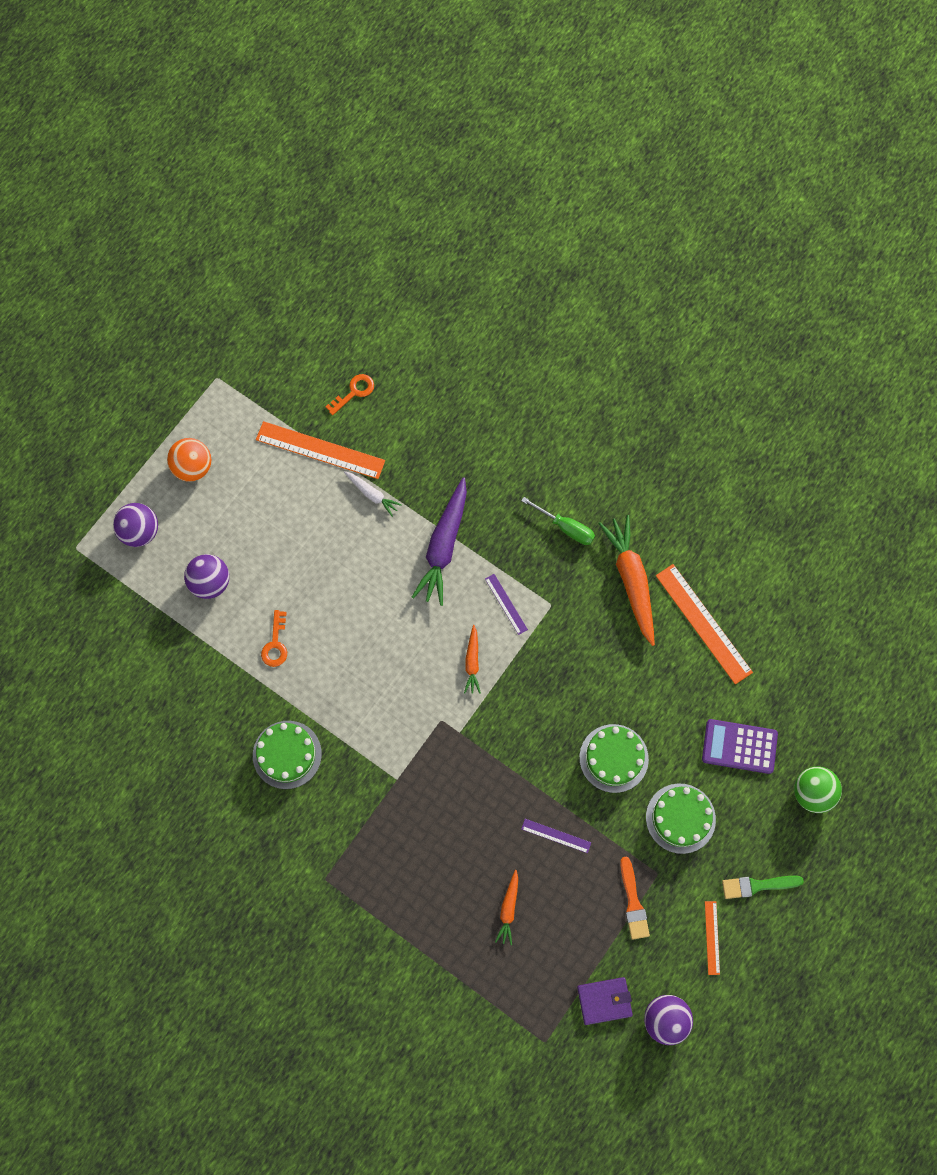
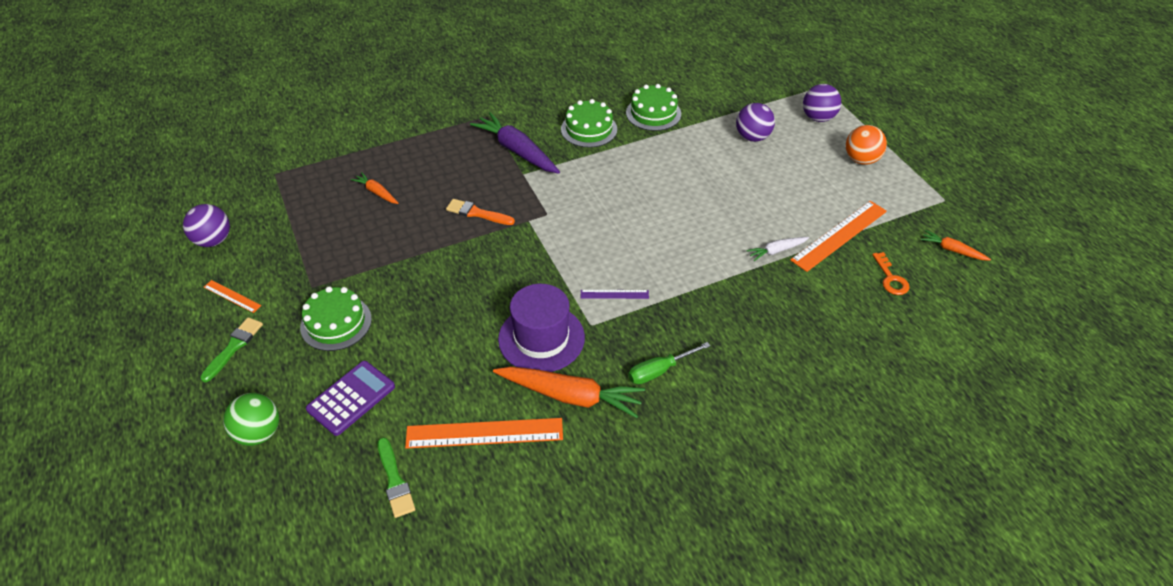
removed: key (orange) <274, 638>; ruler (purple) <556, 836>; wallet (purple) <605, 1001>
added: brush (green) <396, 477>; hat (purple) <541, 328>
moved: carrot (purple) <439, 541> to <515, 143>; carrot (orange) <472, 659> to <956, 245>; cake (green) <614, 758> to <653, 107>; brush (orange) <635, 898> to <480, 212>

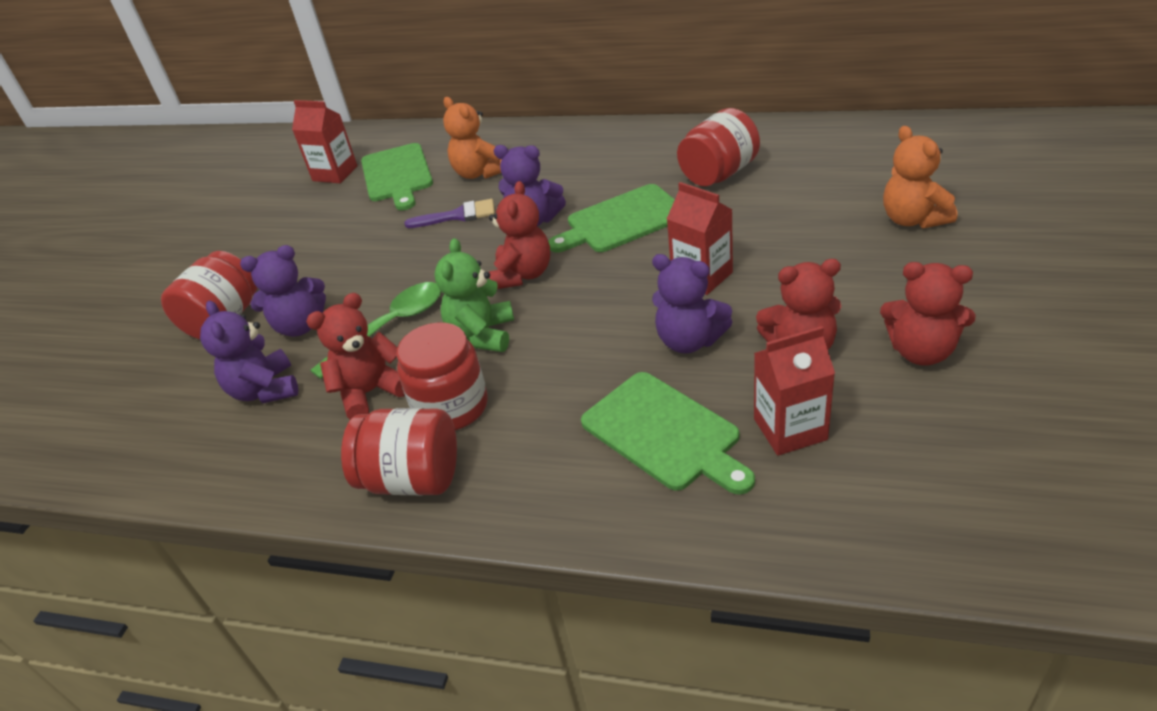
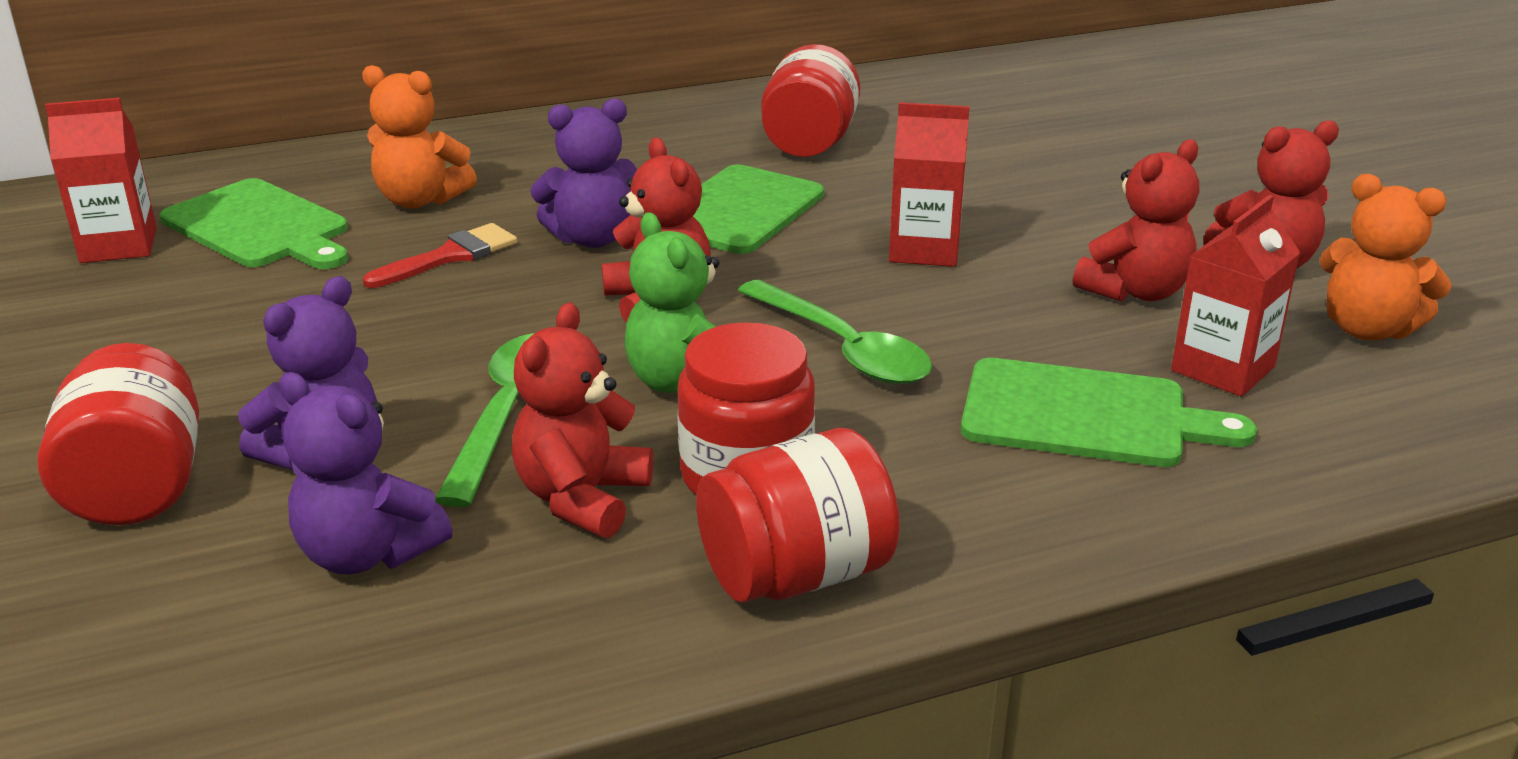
removed: teddy bear (purple) <692, 303>
added: spoon (green) <835, 332>
moved: teddy bear (orange) <920, 177> to <1385, 257>
recoloured: brush (purple) <449, 213> to brush (red) <440, 255>

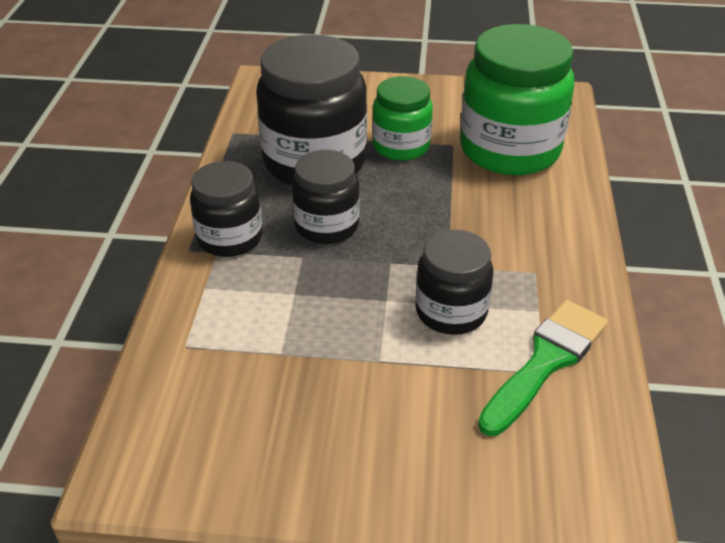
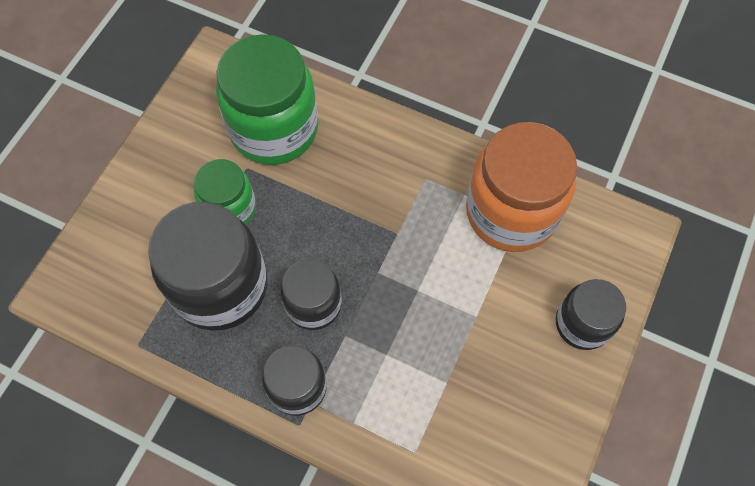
moved: jar (black) <454, 282> to <591, 314>
replaced: brush (green) <543, 368> to jar (orange) <521, 187>

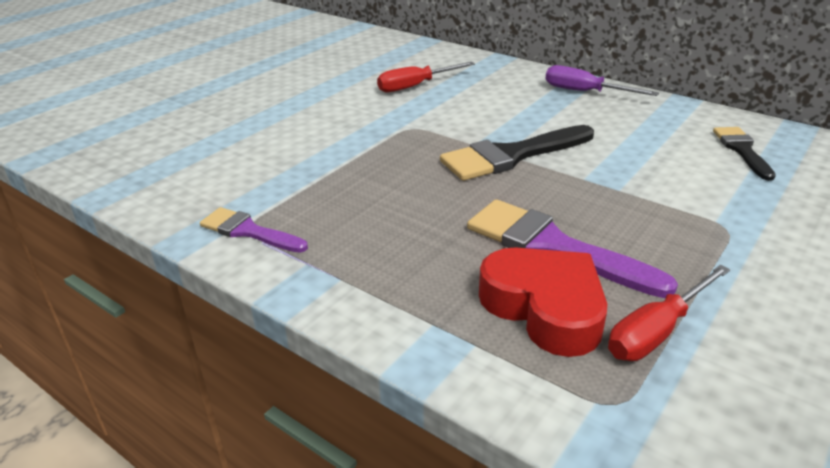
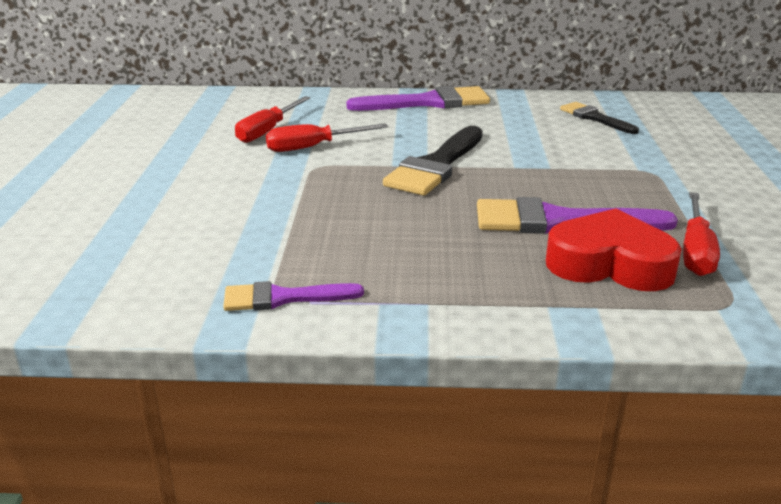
added: screwdriver (red) <327, 138>
replaced: screwdriver (purple) <602, 80> to brush (purple) <418, 98>

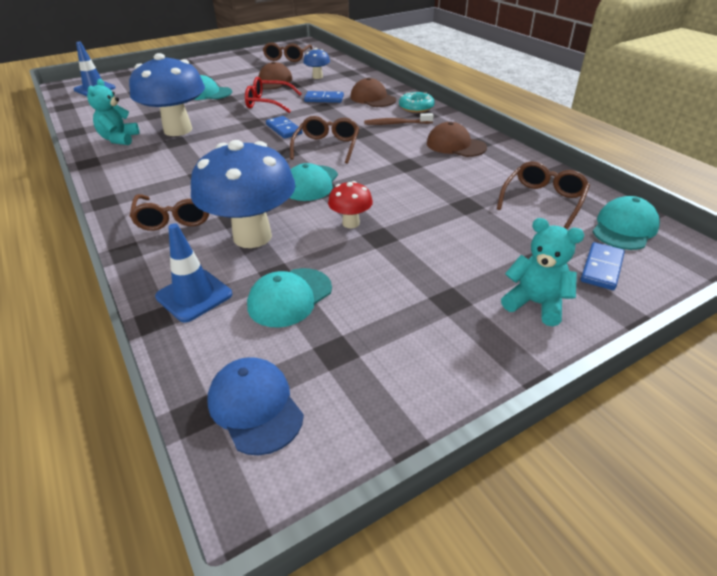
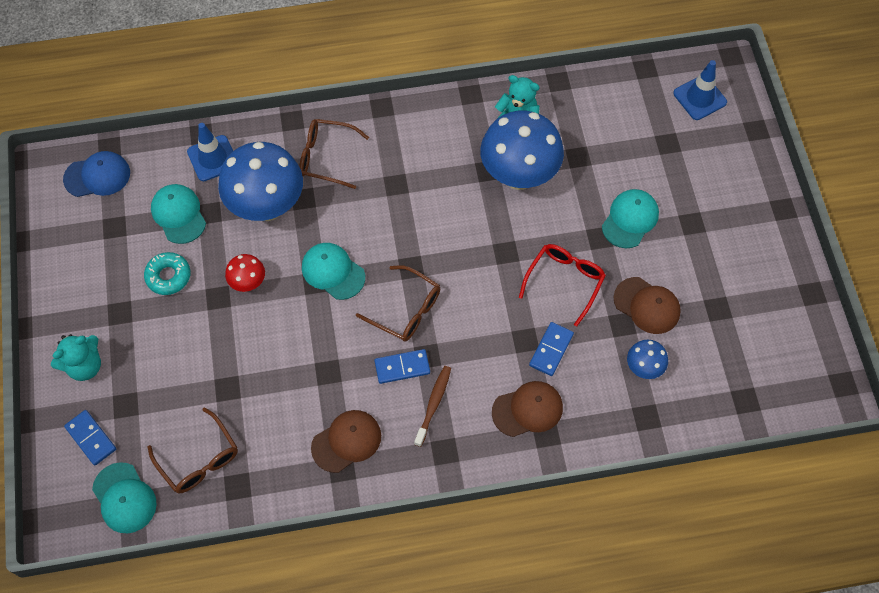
removed: glasses (brown) <288, 52>
moved: domino (blue) <284, 127> to <402, 366>; donut (turquoise) <417, 102> to <167, 273>

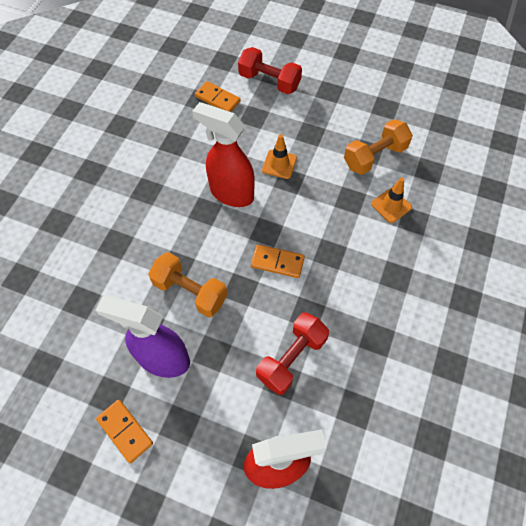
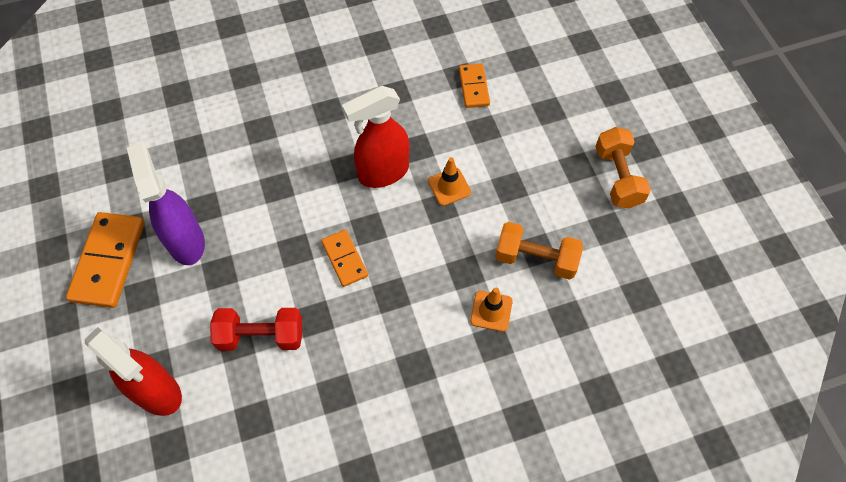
removed: dumbbell (red) <270, 70>
moved: dumbbell (orange) <188, 284> to <623, 168>
turned: spray bottle (red) <223, 154> = <375, 137> 105 degrees counterclockwise
resized: domino (orange) <124, 431> = <105, 260> x1.73

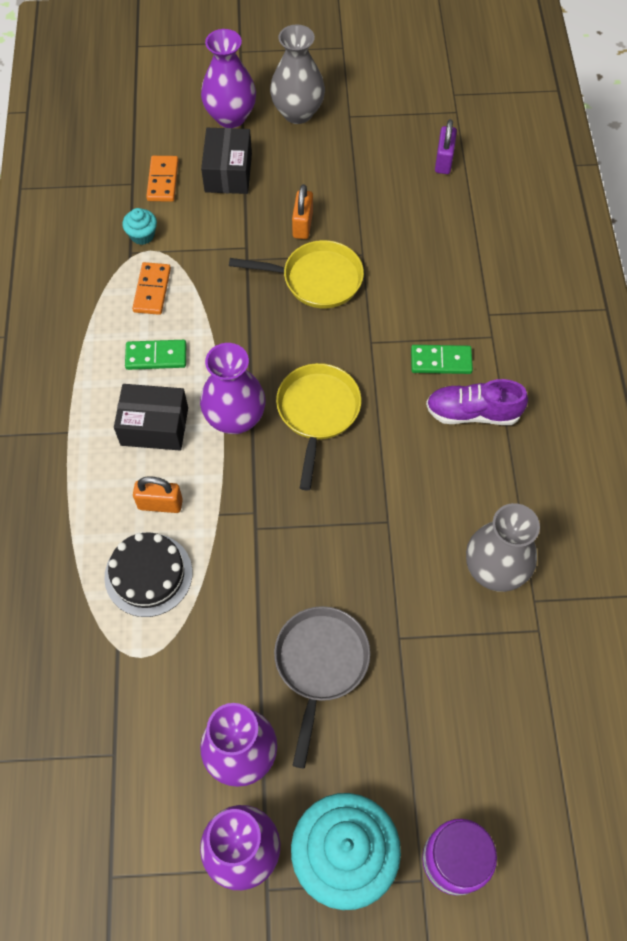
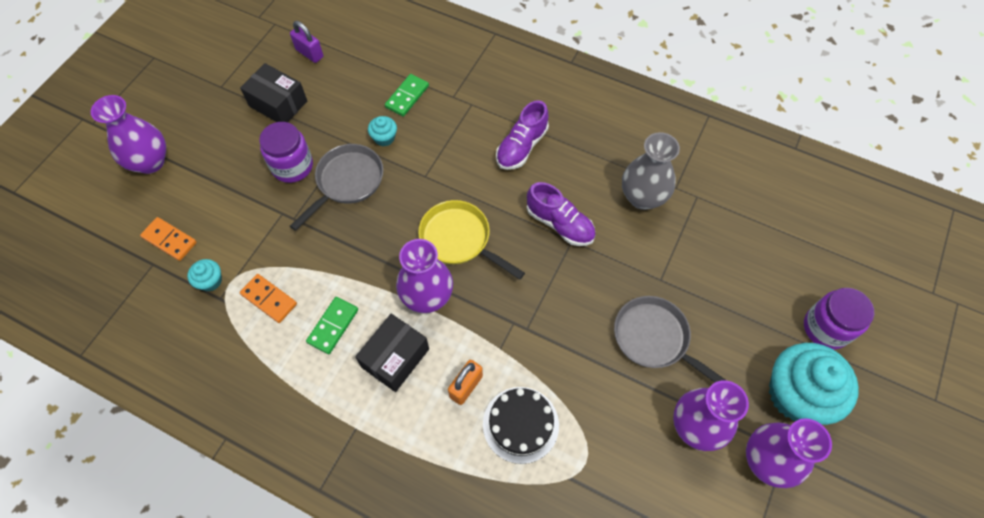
removed: vase (grey) <297, 74>
added: cupcake (turquoise) <382, 131>; shoe (purple) <561, 214>
moved: box (black) <226, 161> to <273, 92>; domino (green) <442, 359> to <407, 95>
replaced: padlock (orange) <302, 211> to jar (purple) <286, 152>
recoloured: pan (yellow) <296, 274> to pan (grey) <336, 187>

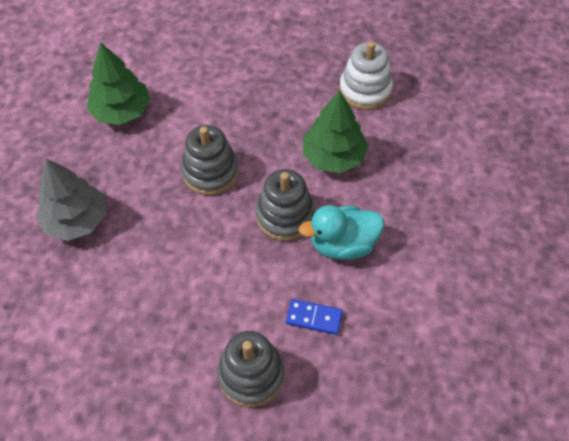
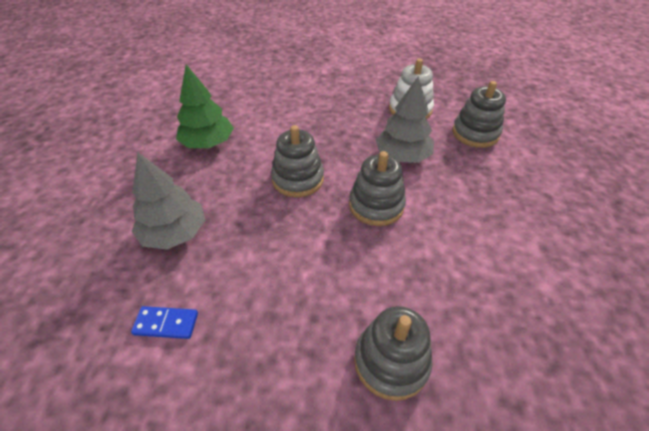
removed: duck (turquoise) <341, 232>
added: stacking toy (grey) <479, 114>
moved: domino (blue) <314, 317> to <164, 322>
recoloured: tree (green) <335, 131> to tree (grey) <405, 119>

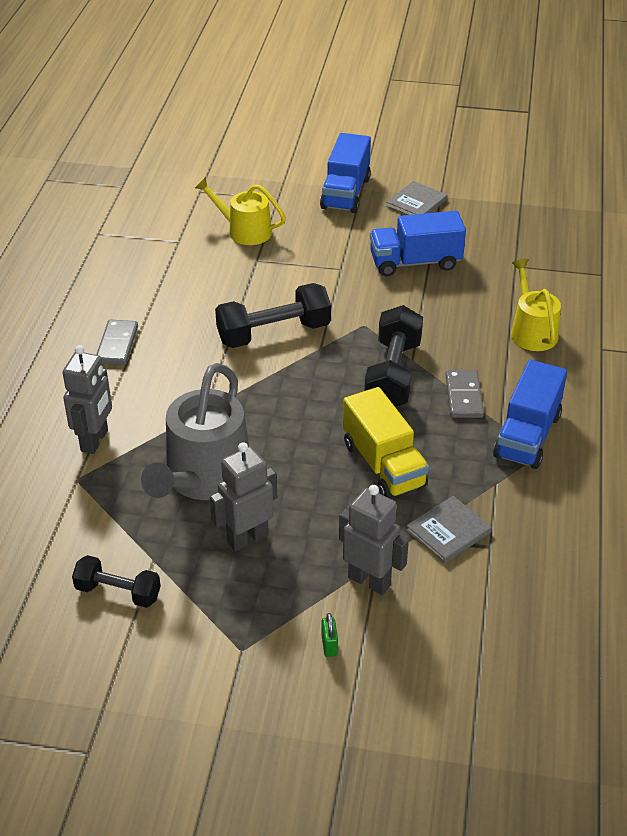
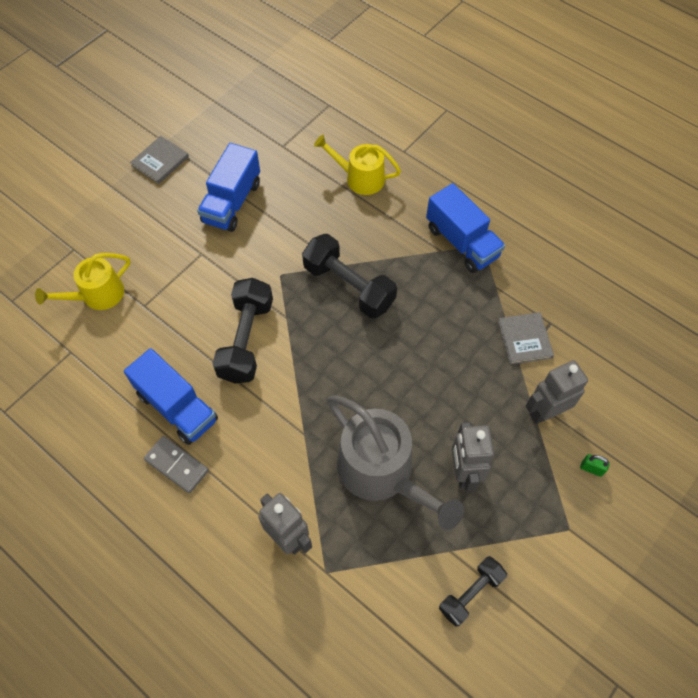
removed: truck (yellow) <386, 443>; domino (grey) <465, 394>
moved: truck (blue) <345, 173> to <171, 396>
turned: book (grey) <417, 198> = <159, 160> 60 degrees clockwise

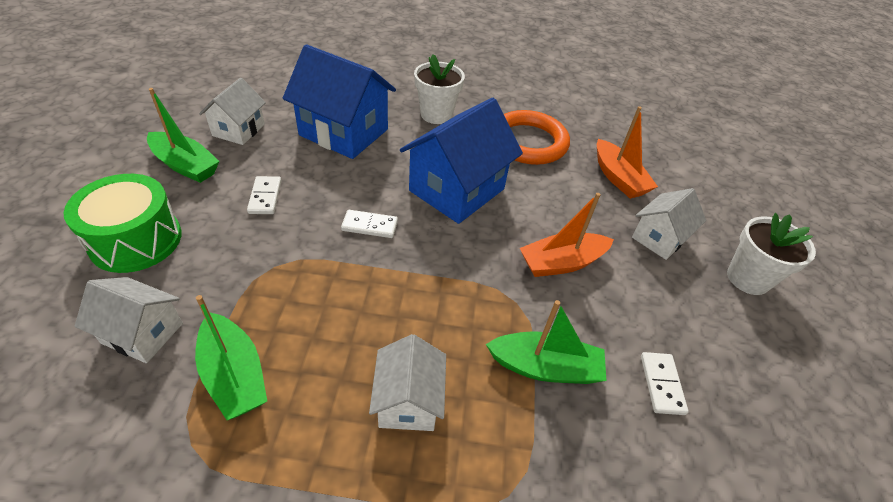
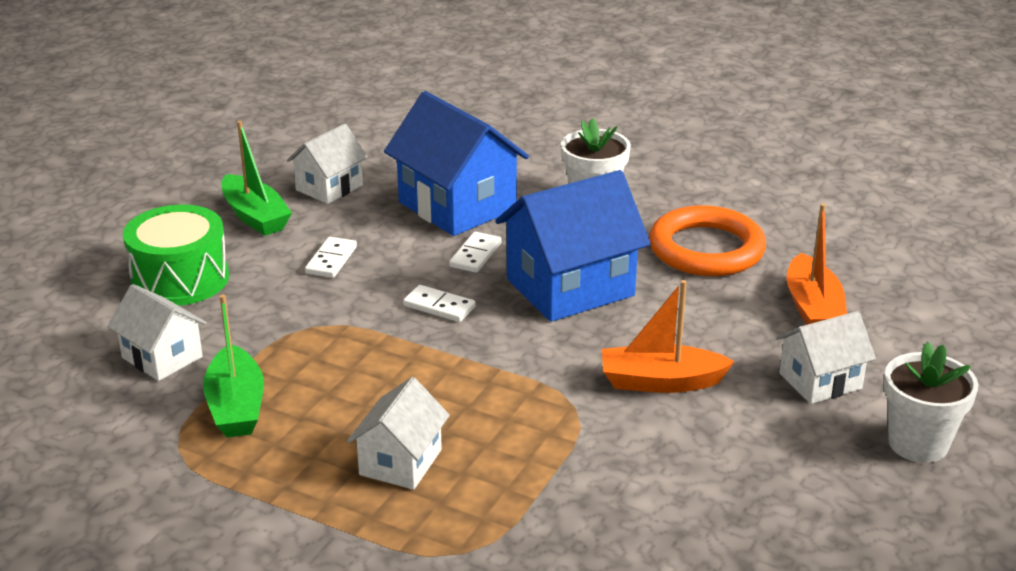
removed: boat (green) <546, 342>
moved: domino (white) <665, 383> to <475, 252>

